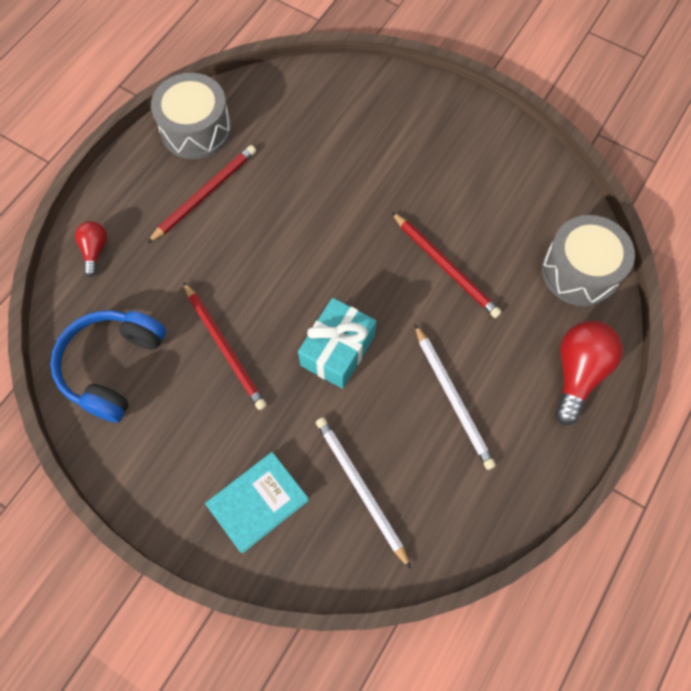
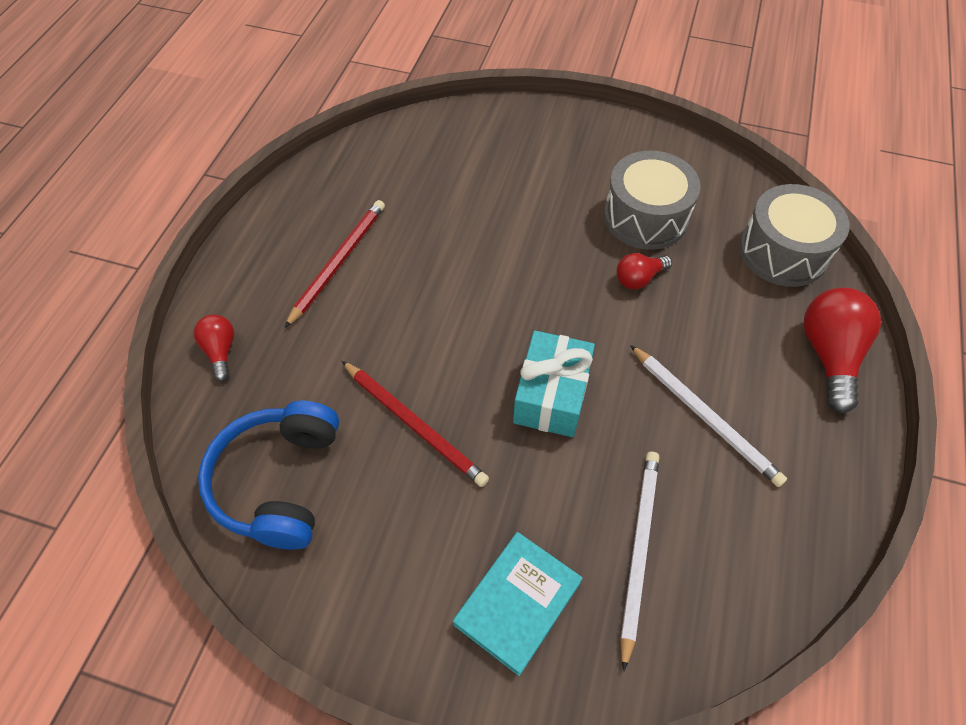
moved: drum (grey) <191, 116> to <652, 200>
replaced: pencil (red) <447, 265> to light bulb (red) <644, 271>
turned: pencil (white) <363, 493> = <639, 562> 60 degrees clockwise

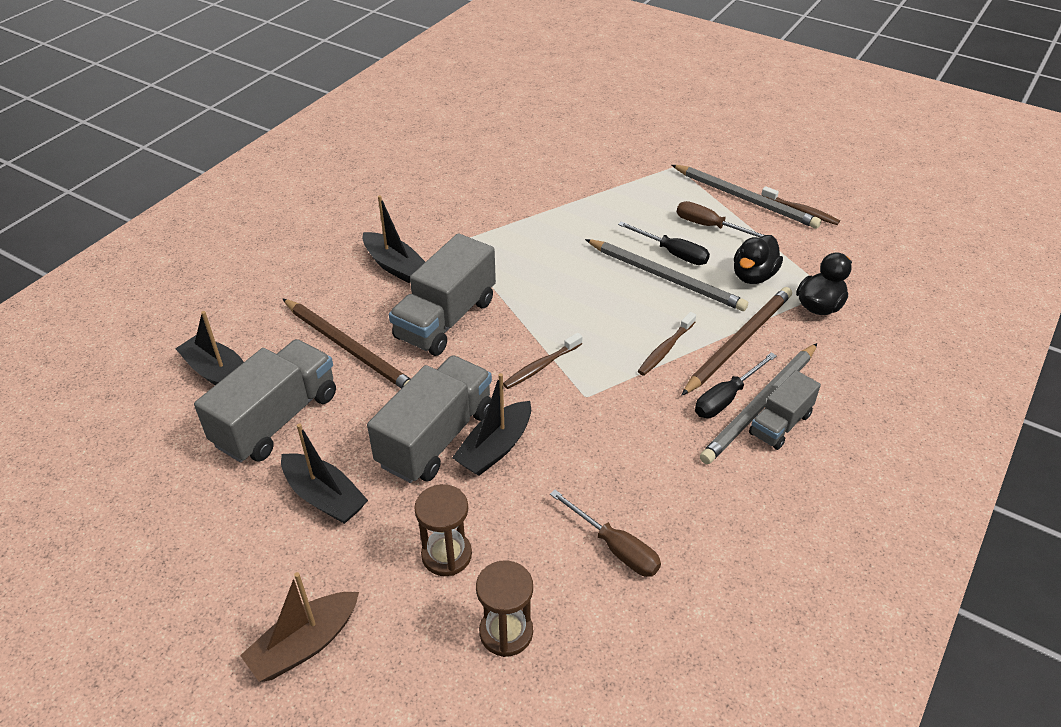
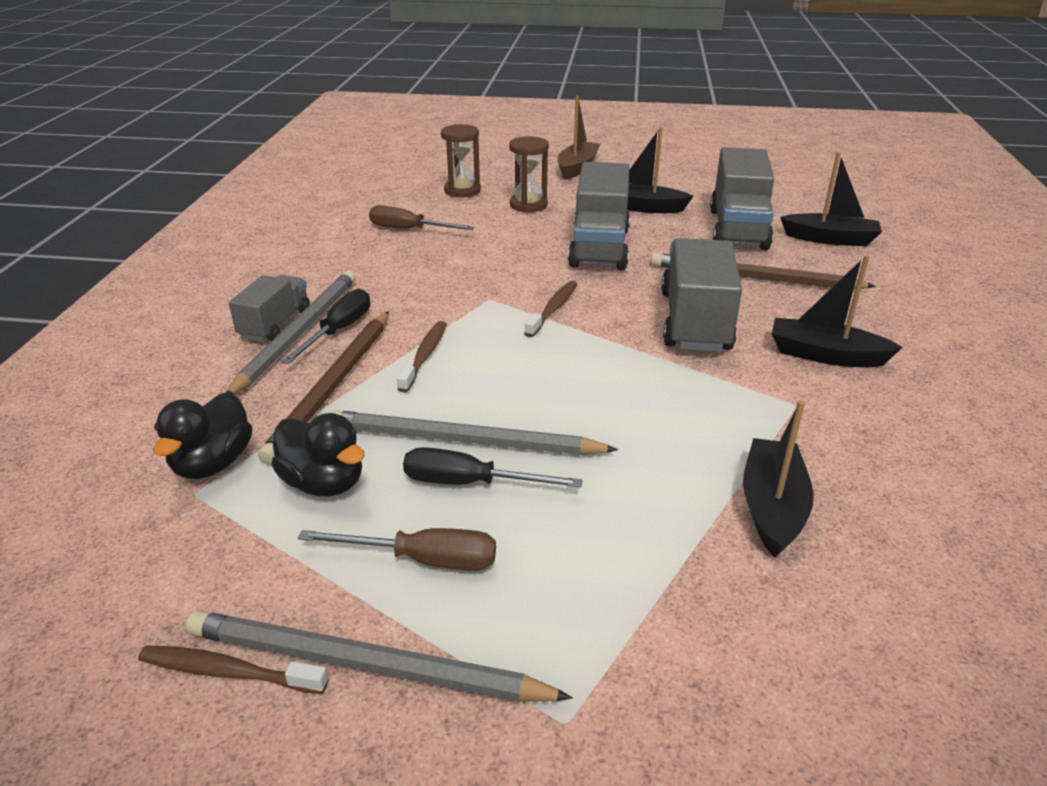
moved: boat (black) <491, 424> to <778, 479>
turned: duck (black) <758, 259> = <318, 454> 120 degrees clockwise

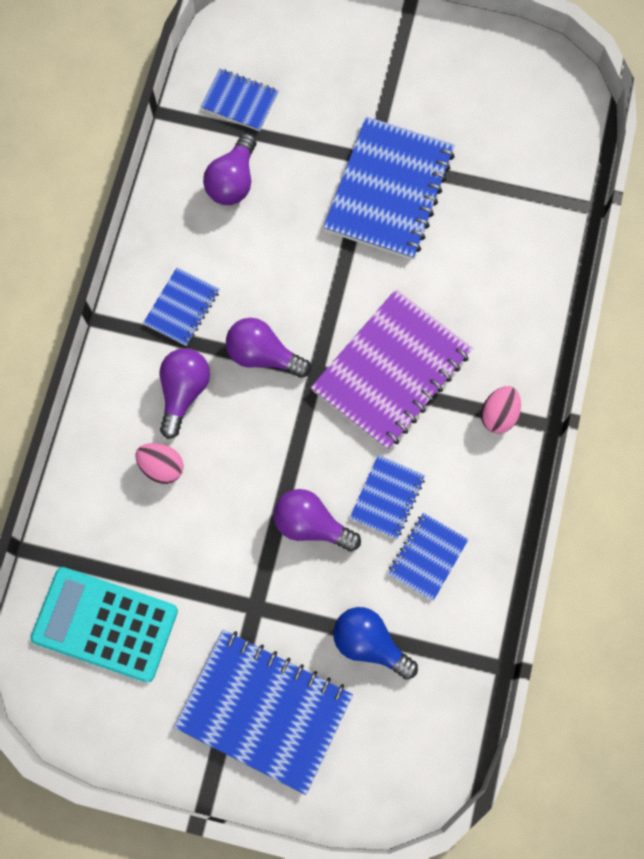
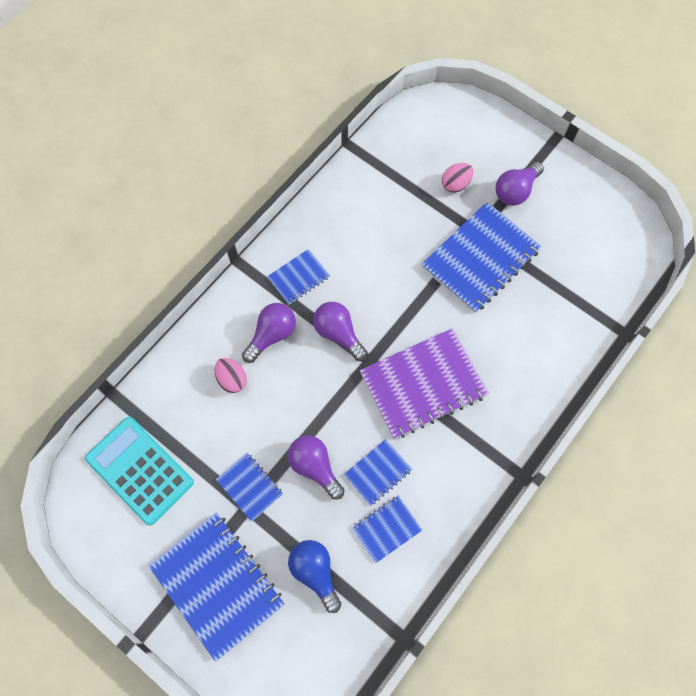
moved: notebook (blue) <239, 100> to <249, 487>; light bulb (purple) <229, 169> to <520, 184>; egg (pink) <501, 409> to <457, 178>

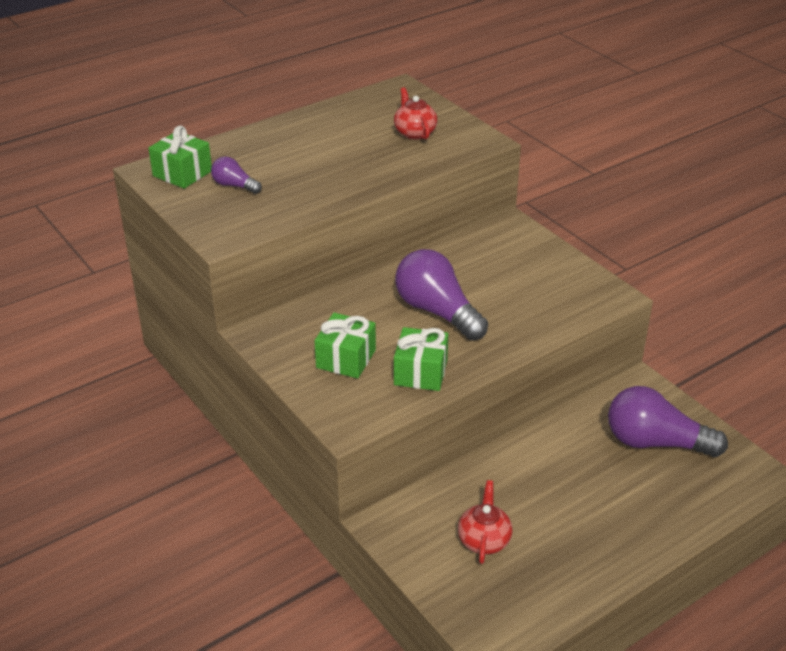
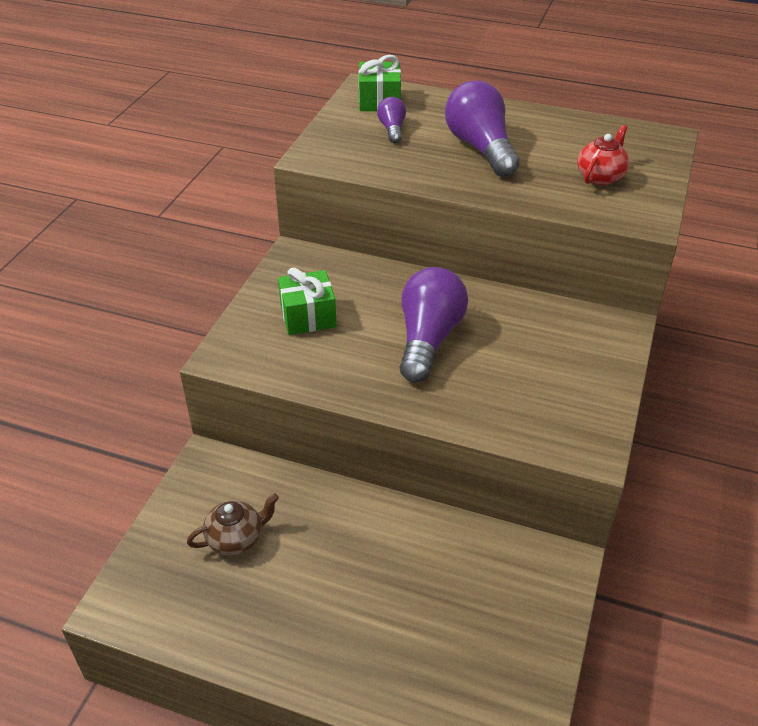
removed: gift (green) <421, 359>
moved: light bulb (purple) <668, 421> to <482, 129>
recoloured: teapot (red) <485, 522> to teapot (brown) <233, 524>

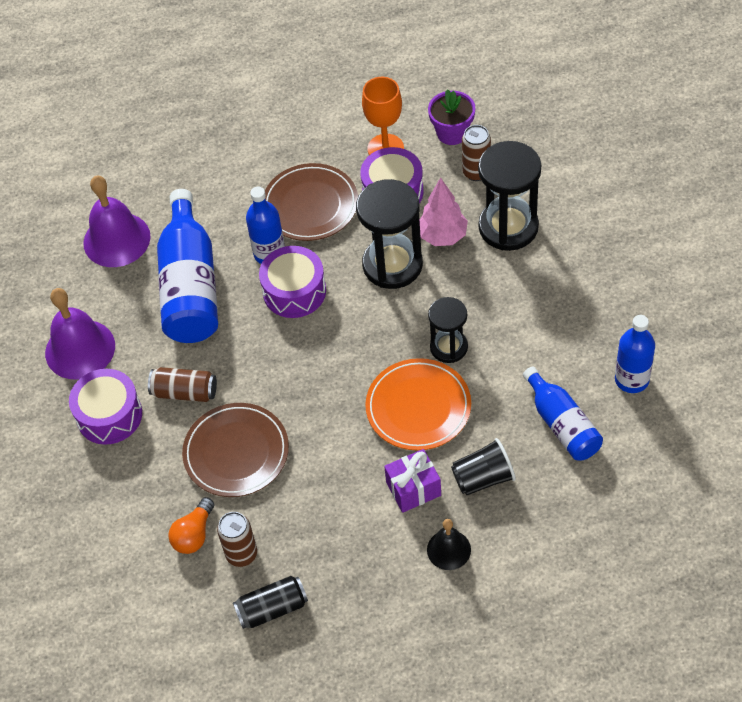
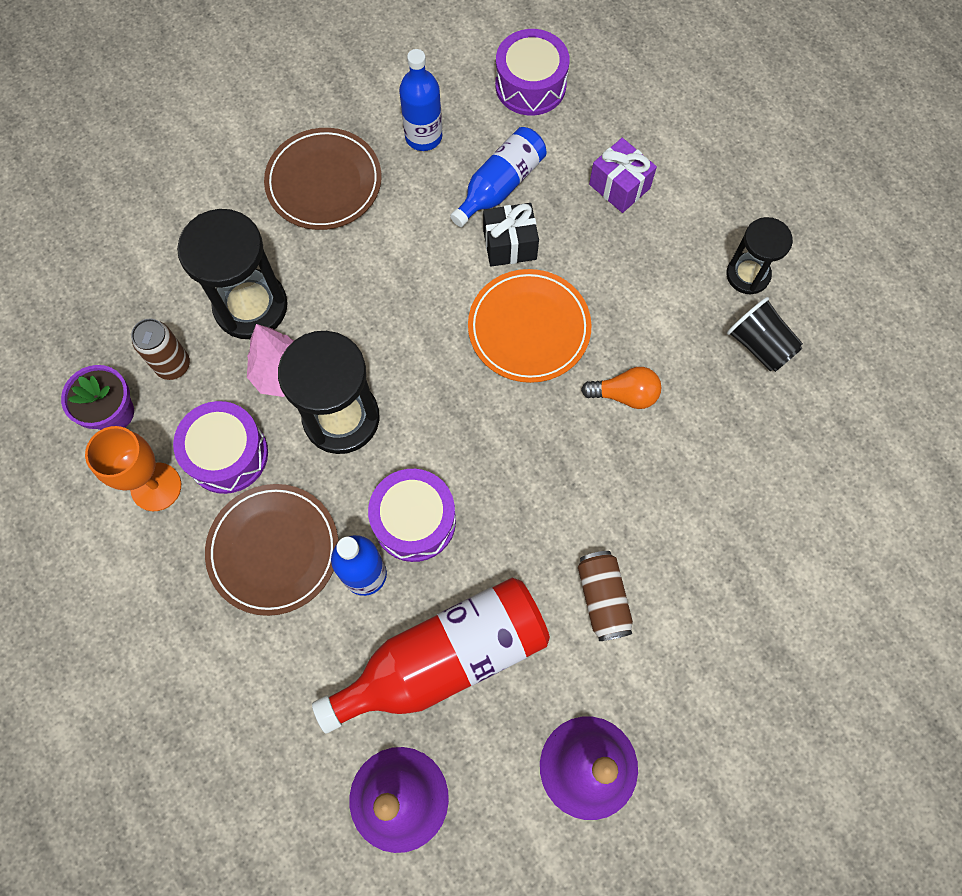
removed: can (brown) <237, 539>; can (black) <270, 602>; bell (black) <449, 544>
added: gift (black) <511, 235>
moved: drum (purple) <105, 407> to <532, 72>; light bulb (orange) <191, 525> to <621, 388>; plate (brown) <235, 450> to <322, 179>; gift (purple) <412, 481> to <623, 175>; hourglass (black) <448, 330> to <760, 256>; cup (black) <483, 466> to <765, 334>
recoloured: bottle (blue) <187, 266> to bottle (red) <431, 656>

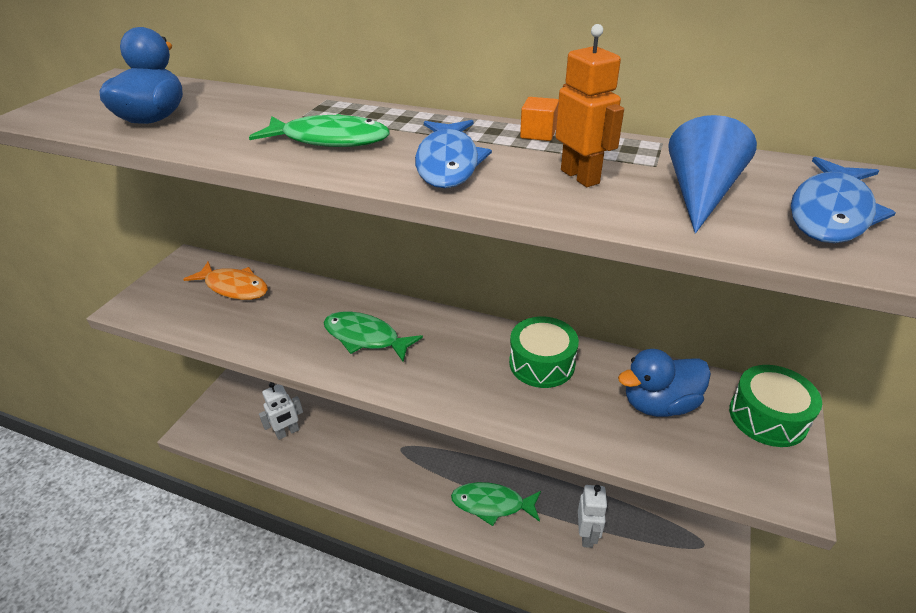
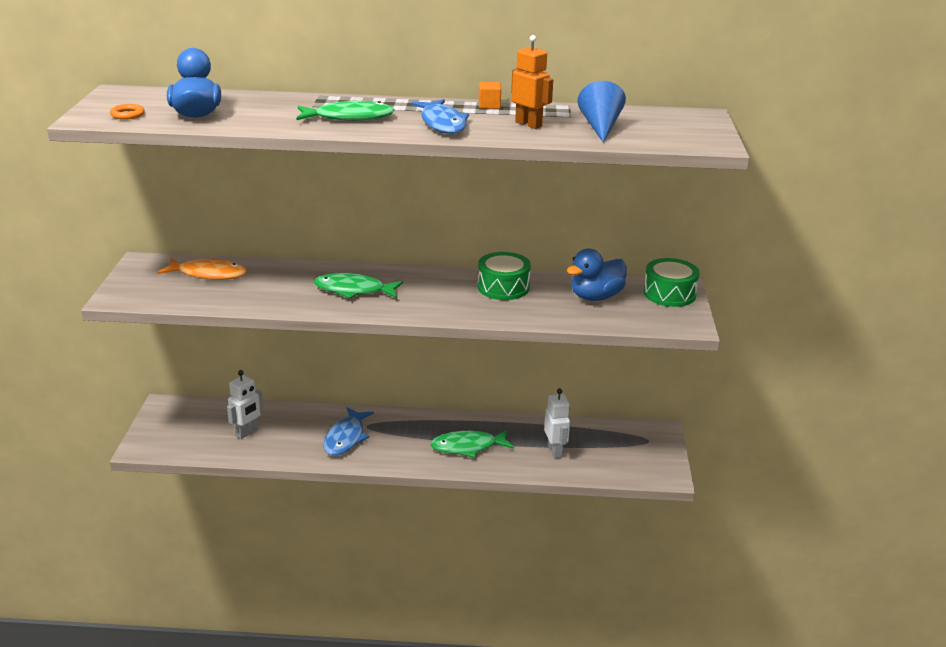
added: ring (orange) <127, 112>
moved: fish (blue) <843, 200> to <348, 431>

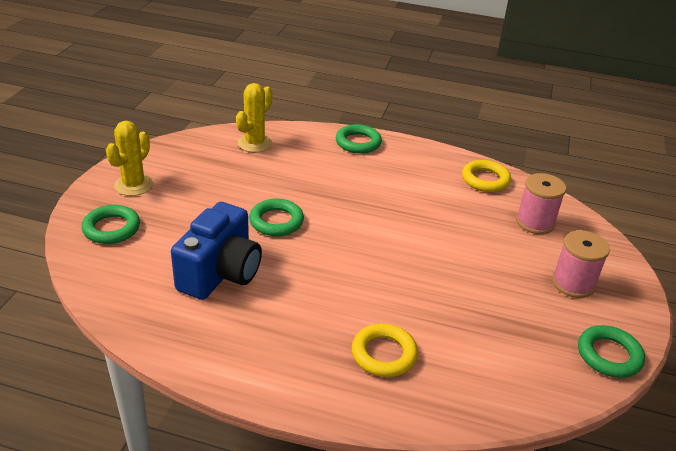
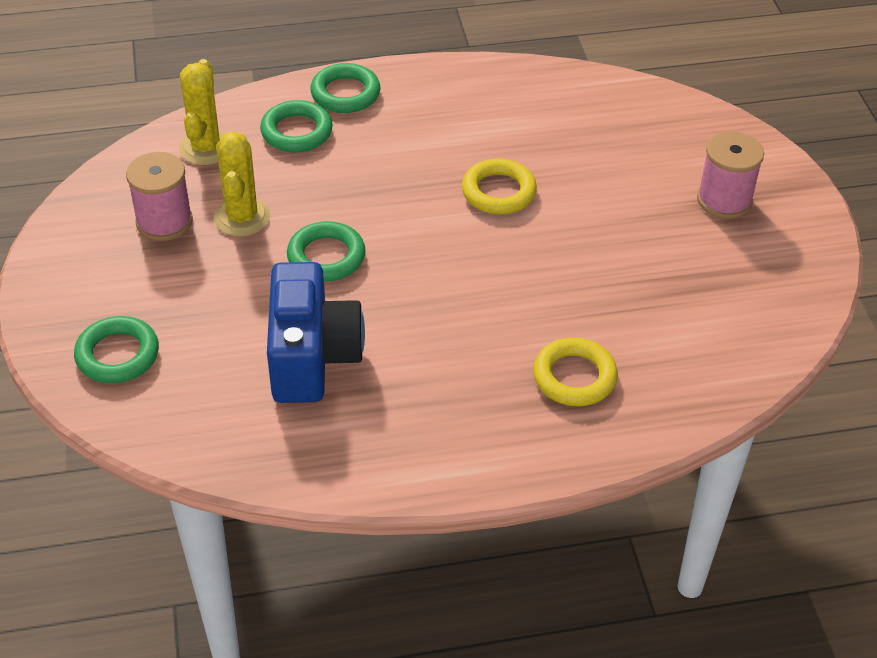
moved: cactus (yellow) <129, 158> to <242, 184>; ring (yellow) <486, 176> to <499, 186>; spool (pink) <541, 203> to <159, 196>; ring (green) <611, 351> to <296, 126>

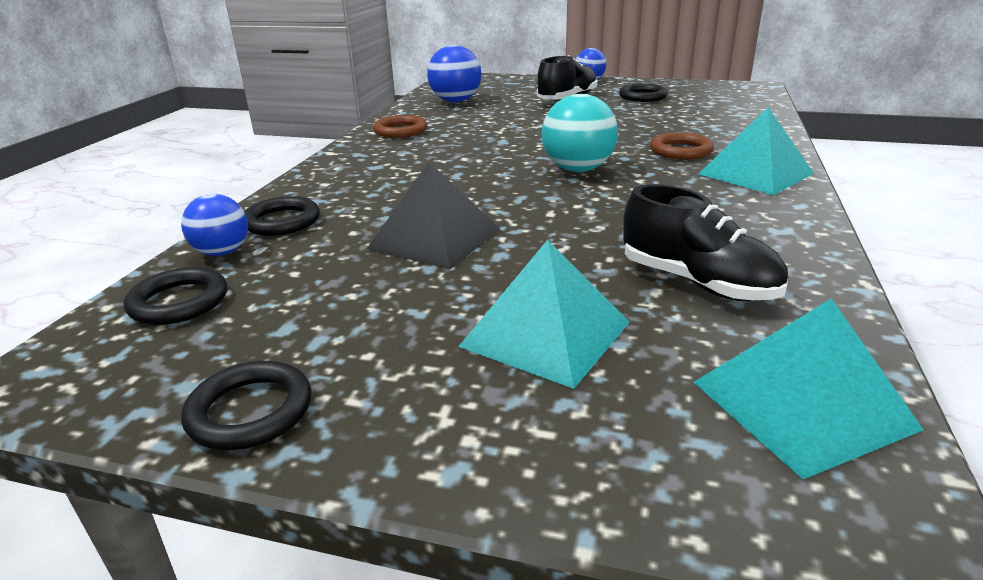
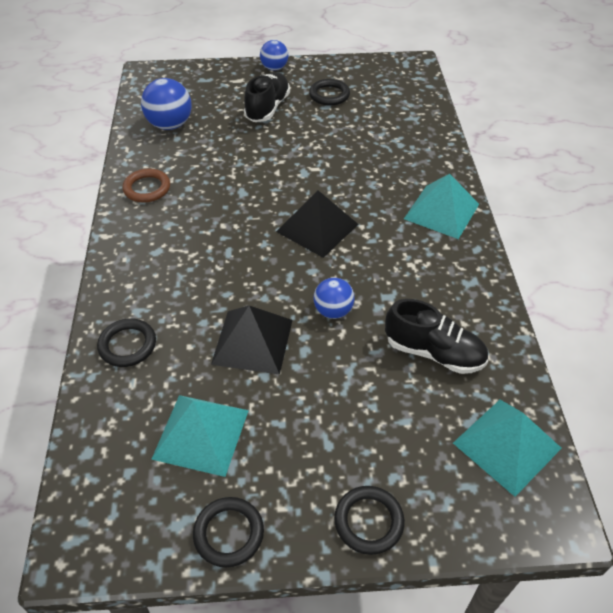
removed: ring (brown) <682, 146>
moved: ring (black) <175, 296> to <369, 520>; ball (blue) <214, 225> to <334, 298>; pyramid (turquoise) <544, 314> to <200, 436>
replaced: ball (turquoise) <580, 133> to pyramid (black) <317, 224>

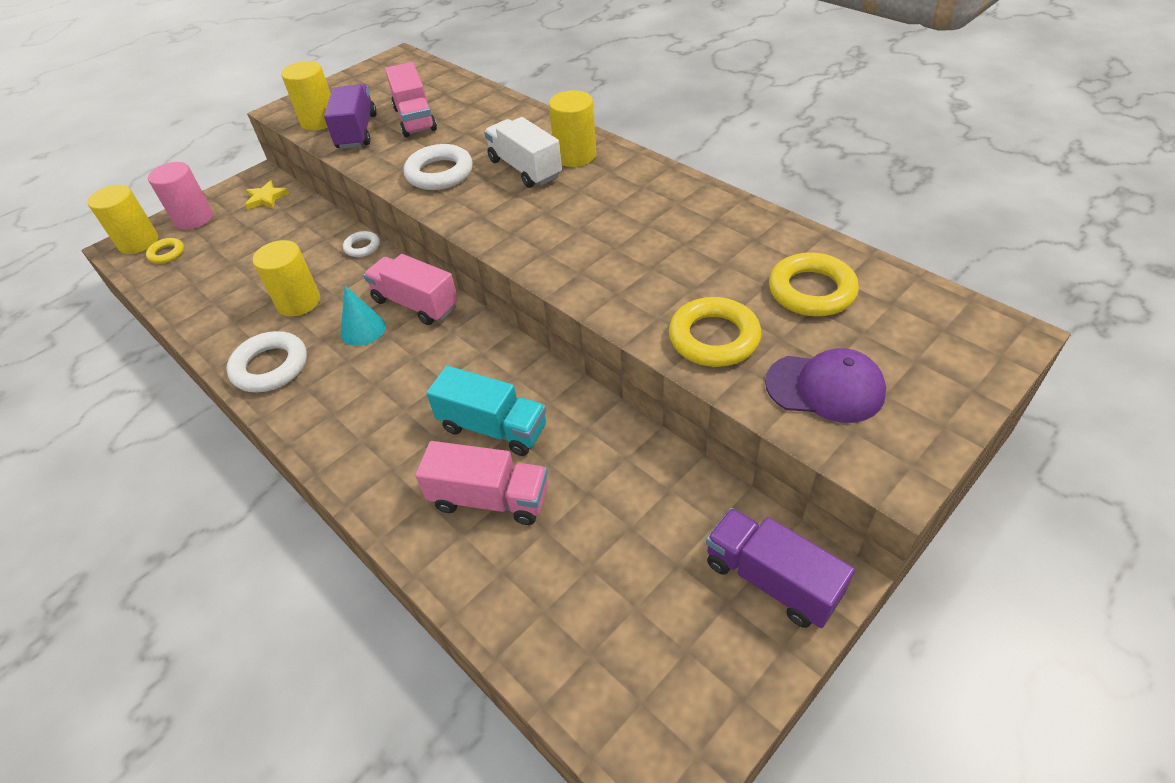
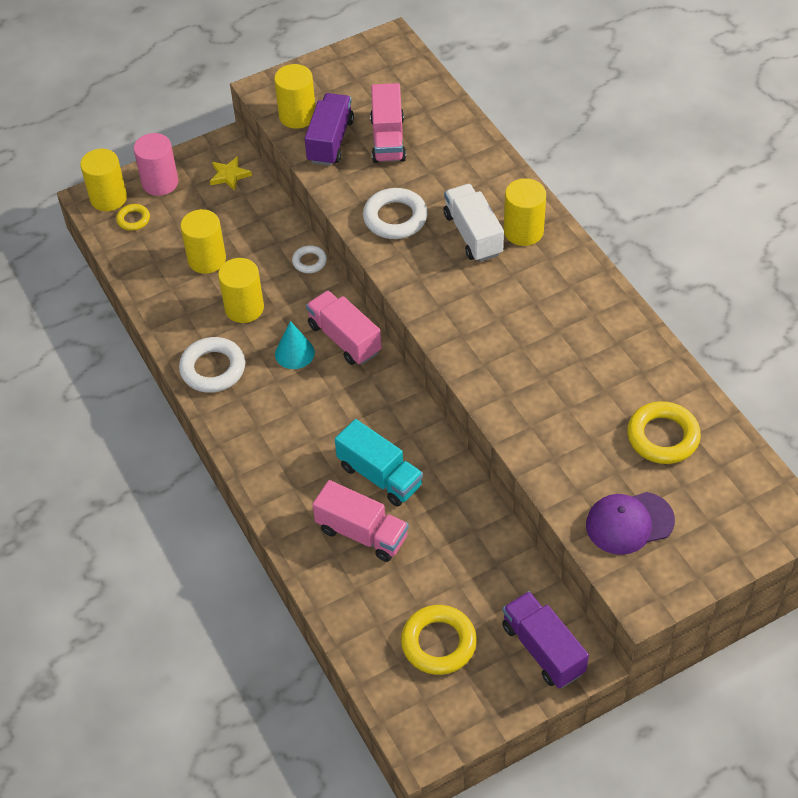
added: cylinder (yellow) <203, 241>
moved: ring (yellow) <715, 332> to <439, 640>
turned: cap (purple) <825, 385> = <630, 523> 135 degrees clockwise

